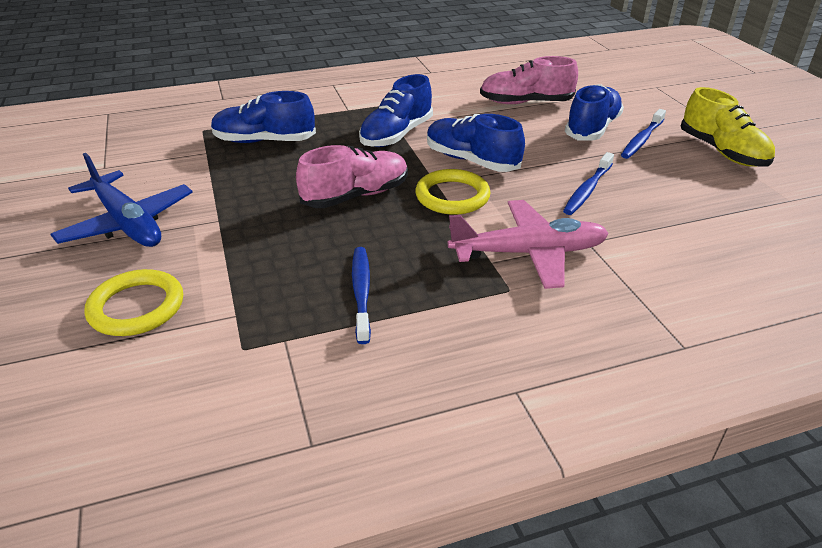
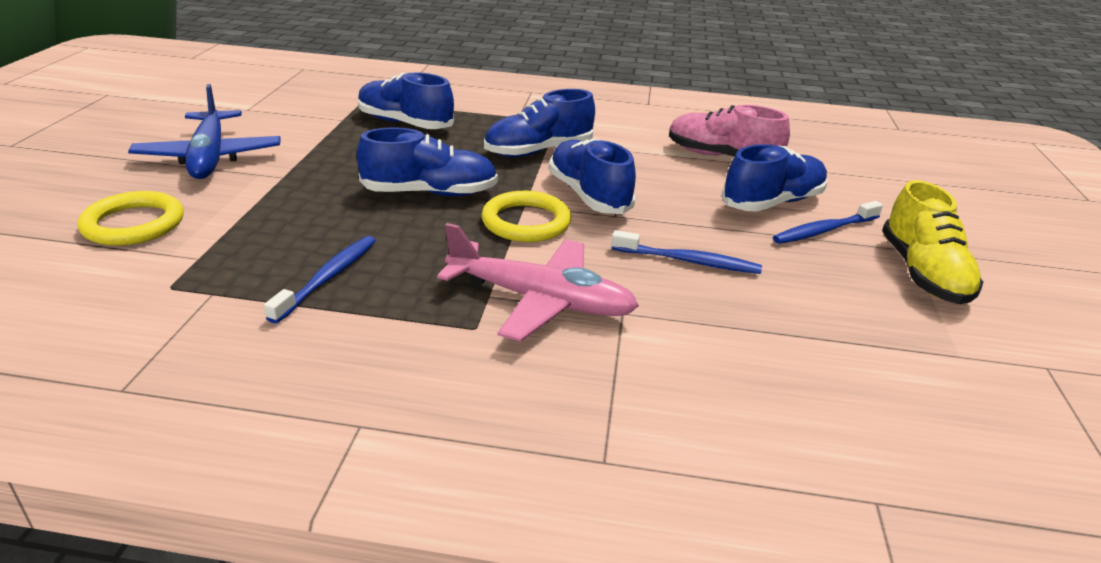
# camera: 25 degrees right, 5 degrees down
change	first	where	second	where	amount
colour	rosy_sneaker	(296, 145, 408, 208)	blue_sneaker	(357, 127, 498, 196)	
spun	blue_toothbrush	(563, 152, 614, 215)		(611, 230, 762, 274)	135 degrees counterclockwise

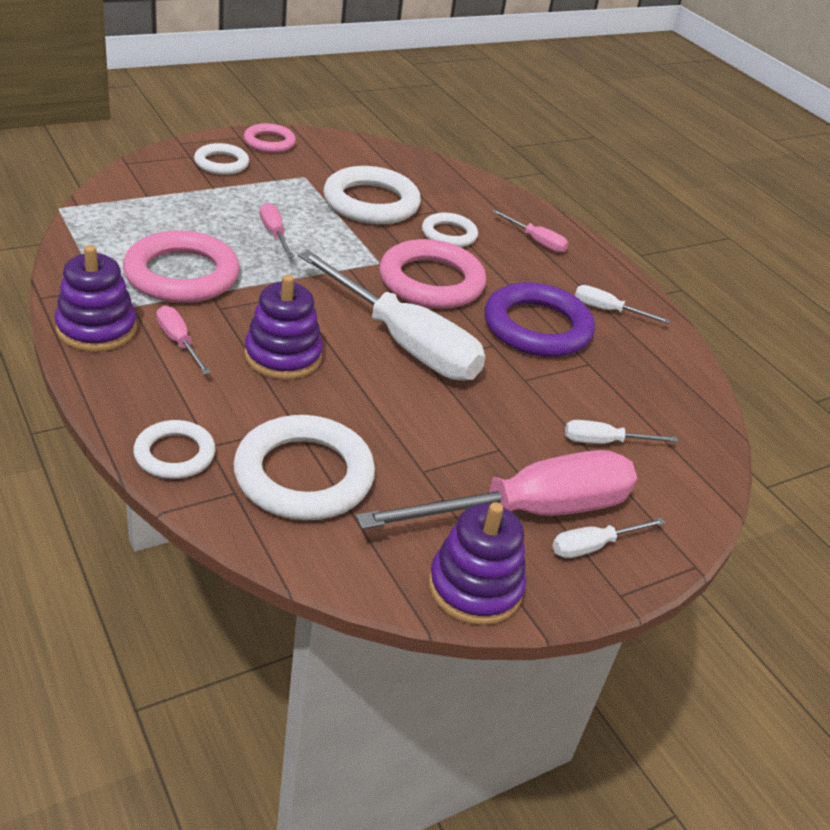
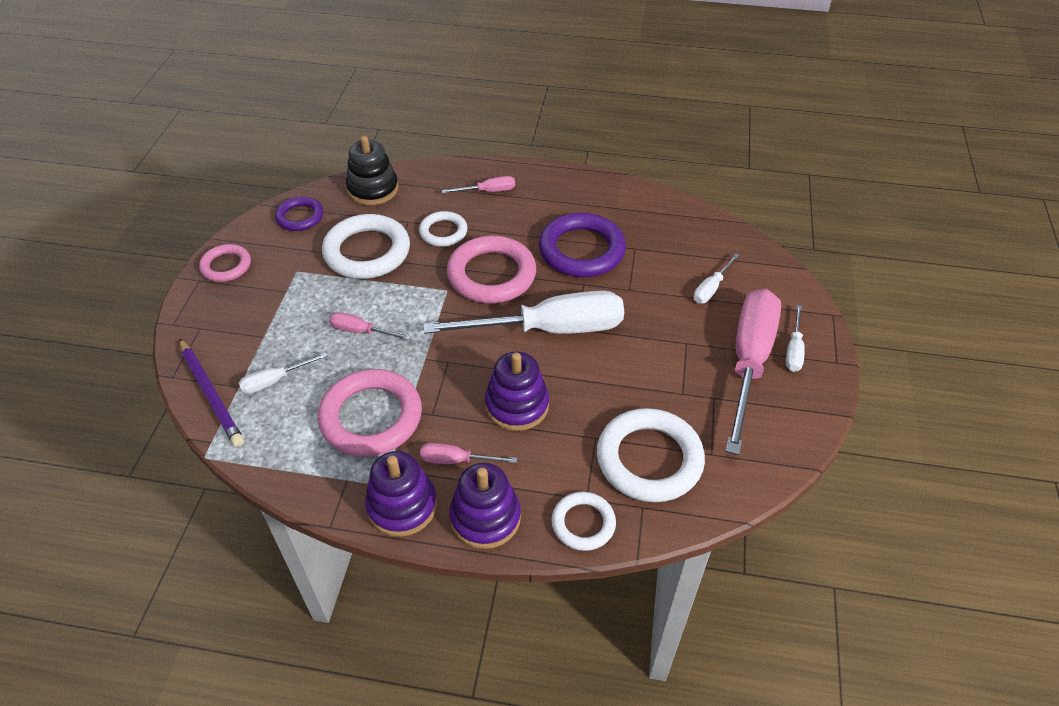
# camera: 45 degrees left, 10 degrees up
change	first	where	second	where	amount
missing	pure_white_hoop	(194, 143, 249, 175)			
appeared			purple_wooden_pencil	(179, 339, 244, 447)	
appeared			purple_hoop	(275, 197, 323, 231)	
appeared			ebony_stacking_toy	(346, 136, 398, 205)	
relocated	purple_stacking_toy	(429, 502, 526, 625)		(449, 463, 521, 549)	
relocated	pure_white_flat_screwdriver	(575, 285, 670, 324)		(239, 352, 328, 394)	

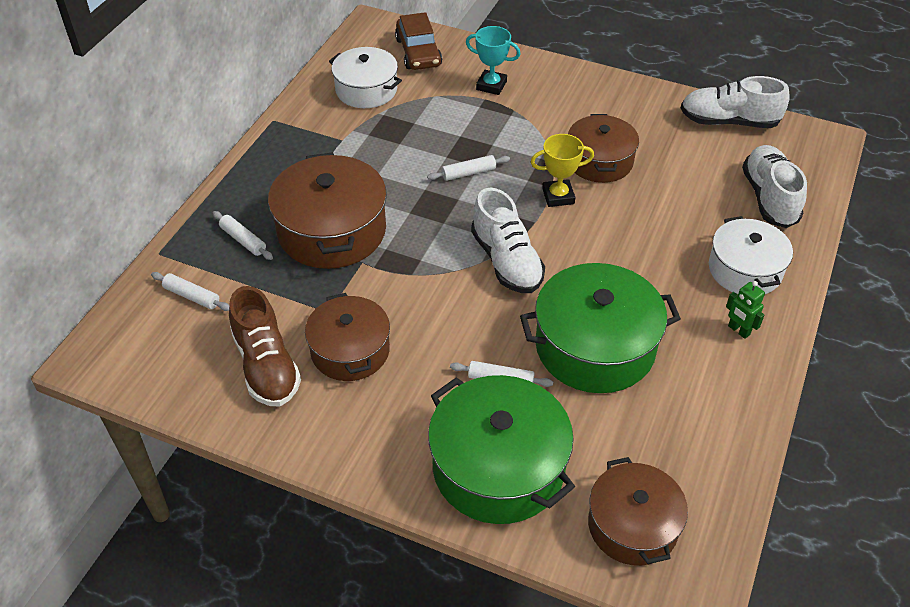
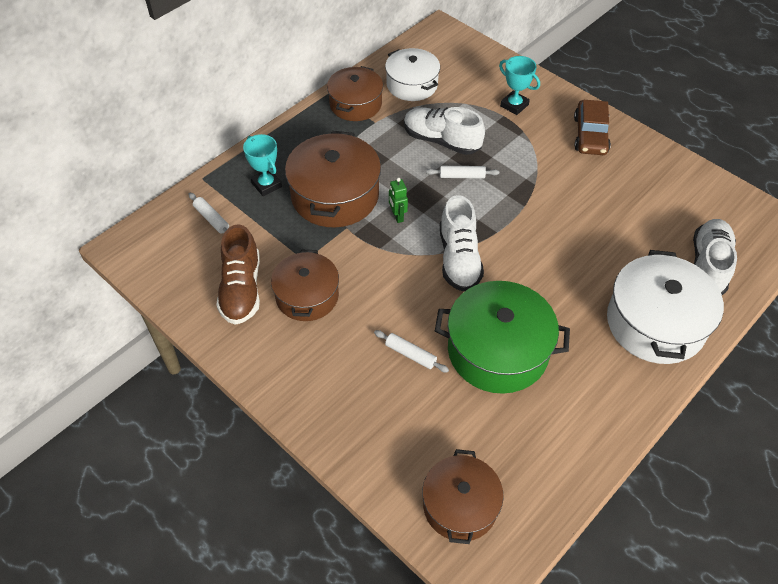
# camera: 20 degrees right, 5 degrees up
change	first	where	second	where	amount
missing	green_cooking_pot	(428, 375, 575, 524)			
missing	yellow_prize_cup	(531, 134, 594, 207)			
relocated	dark_brown_toy_car	(395, 12, 442, 70)		(574, 100, 611, 155)	
relocated	dark_brown_cooking_pot	(568, 114, 639, 183)		(327, 66, 383, 121)	
relocated	pure_white_sneaker	(681, 76, 790, 128)		(404, 107, 485, 155)	
relocated	green_robot_figure	(726, 281, 765, 339)		(389, 178, 408, 223)	
exchanged	pure_white_rolling_pin	(213, 211, 273, 260)	aqua_prize_cup	(243, 134, 282, 196)	
size	pure_white_cooking_pot	(709, 216, 793, 294)		(607, 250, 724, 364)	x1.53

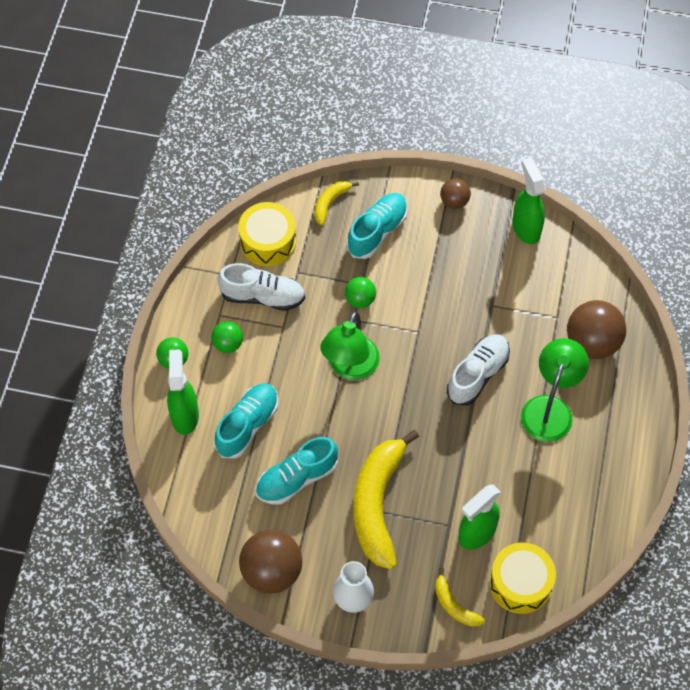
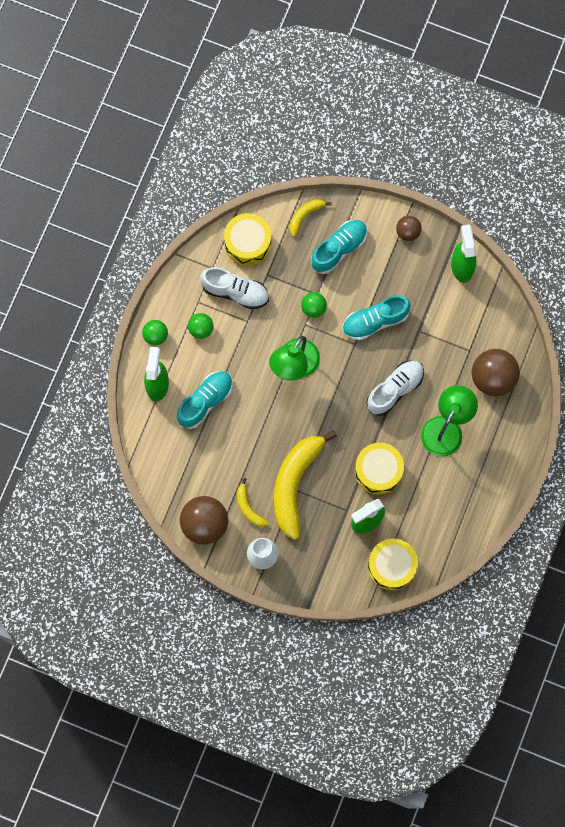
# camera: 10 degrees right, 15 degrees up
change	first	where	second	where	amount
appeared			yellow_drum	(355, 443, 404, 494)	
relocated	aqua_sneaker	(256, 437, 338, 504)		(342, 295, 411, 340)	
relocated	yellow_toy_banana	(435, 568, 485, 627)		(237, 478, 269, 527)	

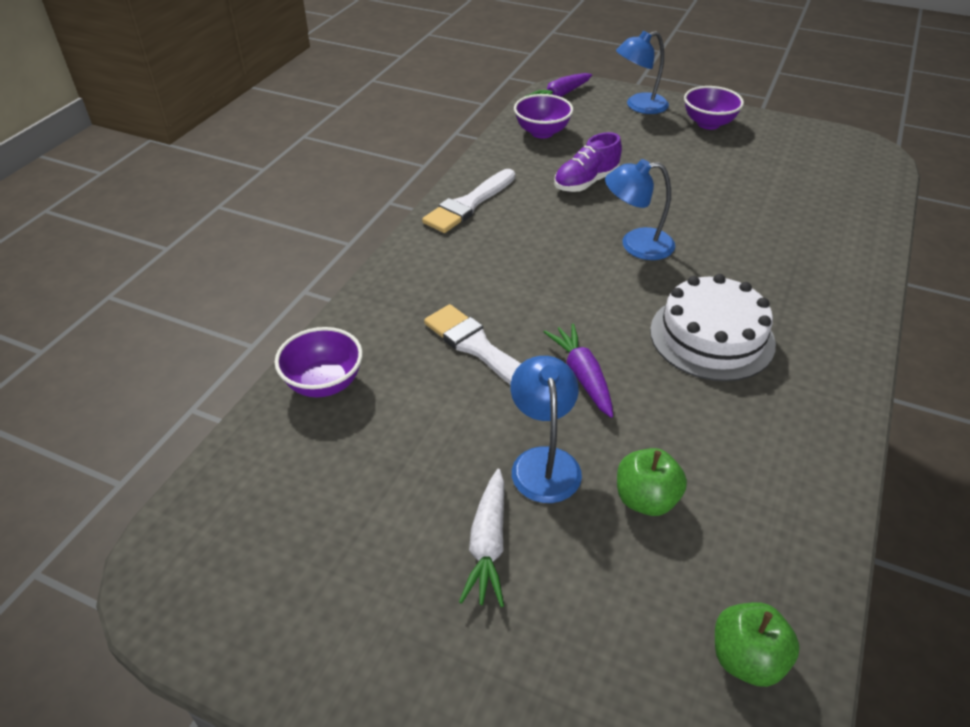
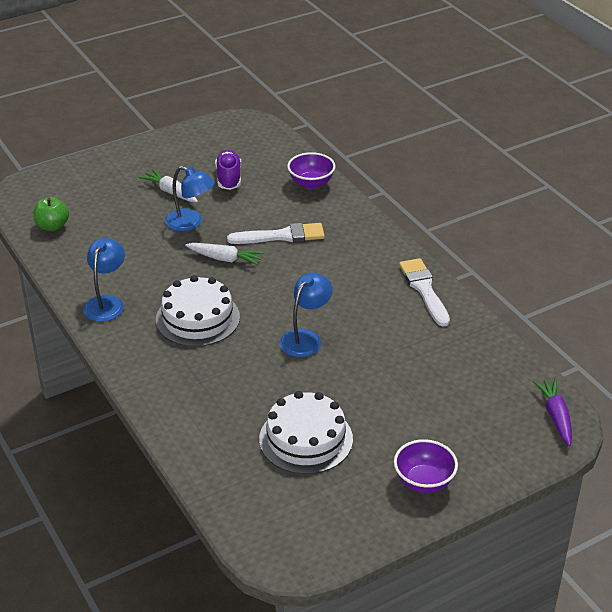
# camera: 125 degrees right, 5 degrees down
change	first	where	second	where	amount
missing	purple_deep_dish	(514, 94, 573, 139)			
missing	green_toy_apple	(617, 448, 687, 516)			
appeared			pure_white_gateau	(259, 391, 353, 474)	
relocated	purple_sneaker	(554, 132, 622, 192)		(215, 150, 241, 190)	
relocated	blue_desk_lamp	(616, 31, 669, 114)		(83, 238, 125, 322)	
colour	purple_toy_carrot	(544, 324, 613, 418)	pure_white_toy_carrot	(185, 243, 264, 265)	

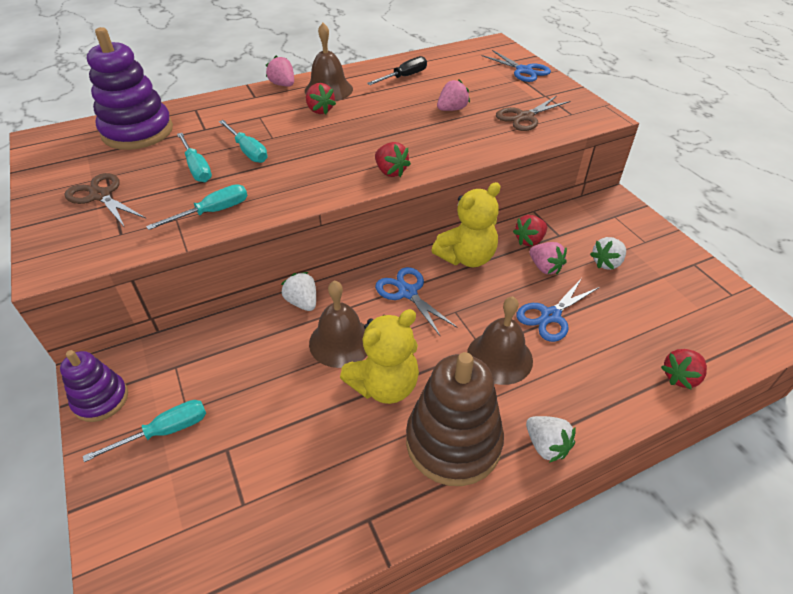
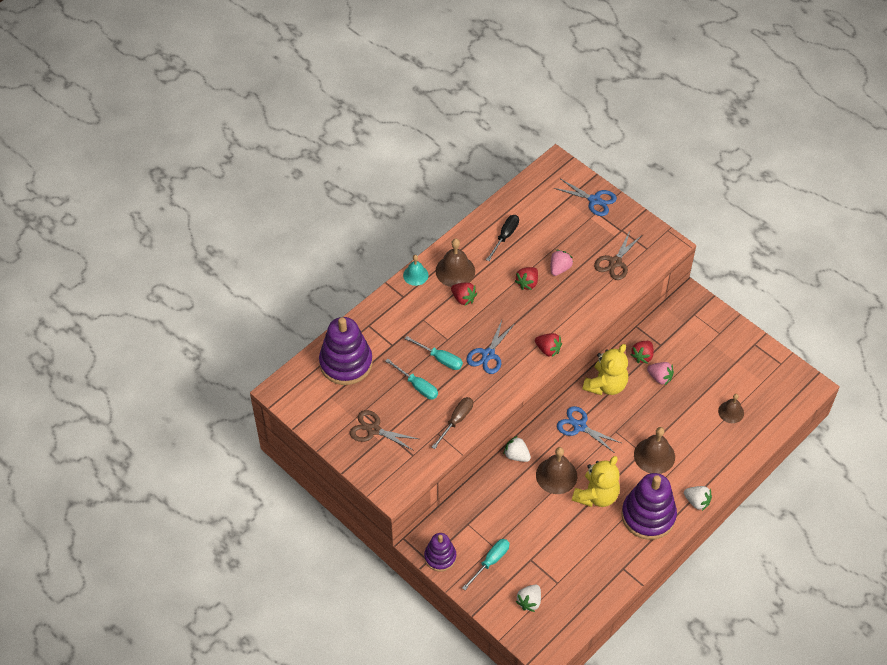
# camera: 20 degrees left, 10 degrees up
change	first	where	second	where	amount
appeared			dark_brown_school_bell	(718, 394, 744, 423)	
relocated	blue_pair_of_scissors	(517, 278, 600, 342)		(466, 320, 514, 374)	
relocated	pure_white_berry	(590, 237, 626, 270)		(516, 584, 541, 612)	
relocated	crimson_berry	(661, 349, 707, 389)		(515, 267, 538, 290)	
exchanged	rosy_berry	(266, 55, 294, 87)	aqua_school_bell	(403, 255, 428, 286)	
colour	aqua_flat_screwdriver	(146, 184, 247, 230)	dark_brown_flat_screwdriver	(432, 397, 473, 449)	
colour	dark_brown_stacking_toy	(406, 352, 504, 486)	purple_stacking_toy	(621, 473, 677, 540)	

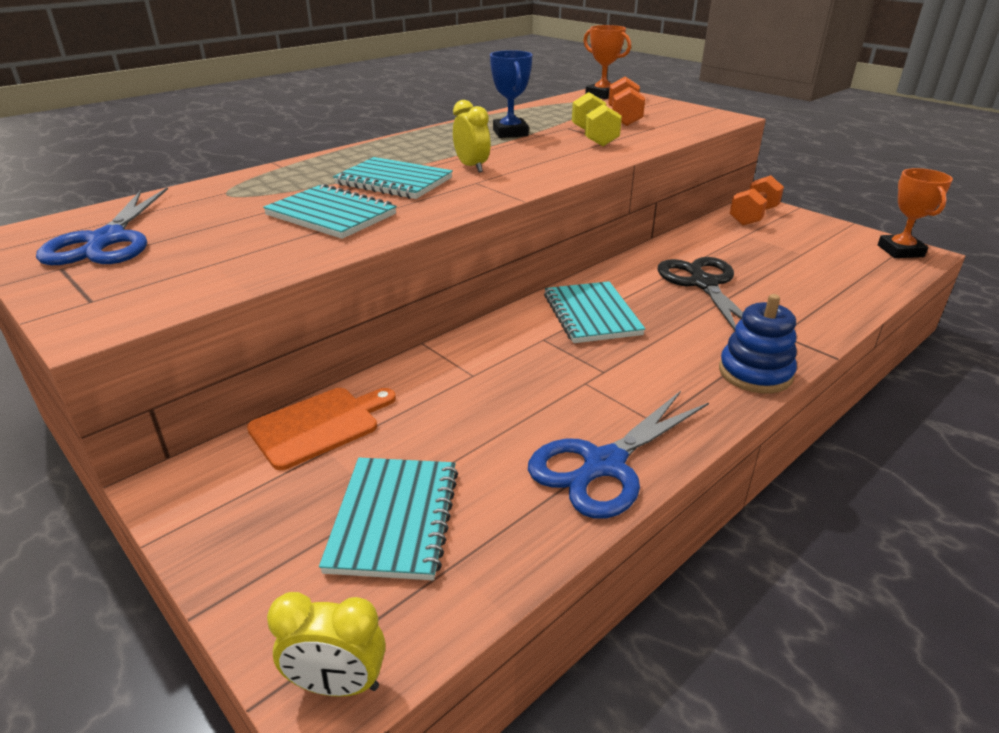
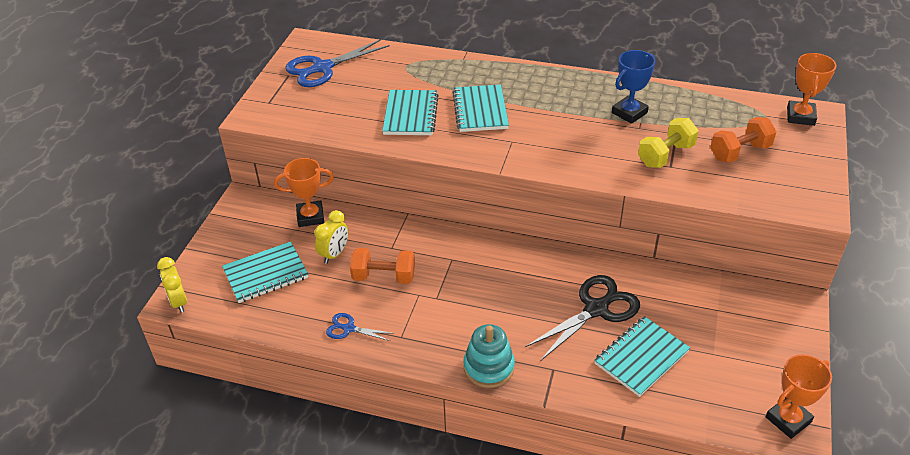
# camera: 60 degrees right, 10 degrees up
change	first	where	second	where	amount
relocated	yellow_bedside_clock	(453, 100, 491, 172)		(314, 210, 348, 264)	
relocated	aqua_exercise_book	(544, 281, 645, 343)		(594, 316, 690, 397)	
relocated	orange_hand_weight	(730, 175, 784, 225)		(350, 248, 415, 284)	
exchanged	orange_chopping_board	(247, 388, 396, 470)	orange_prize_cup	(274, 158, 334, 227)	
colour	blue_stacking_toy	(719, 294, 797, 393)	aqua_stacking_toy	(463, 324, 515, 388)	
size	blue_pair_of_scissors	(528, 391, 709, 519)		(326, 313, 394, 341)	x0.51

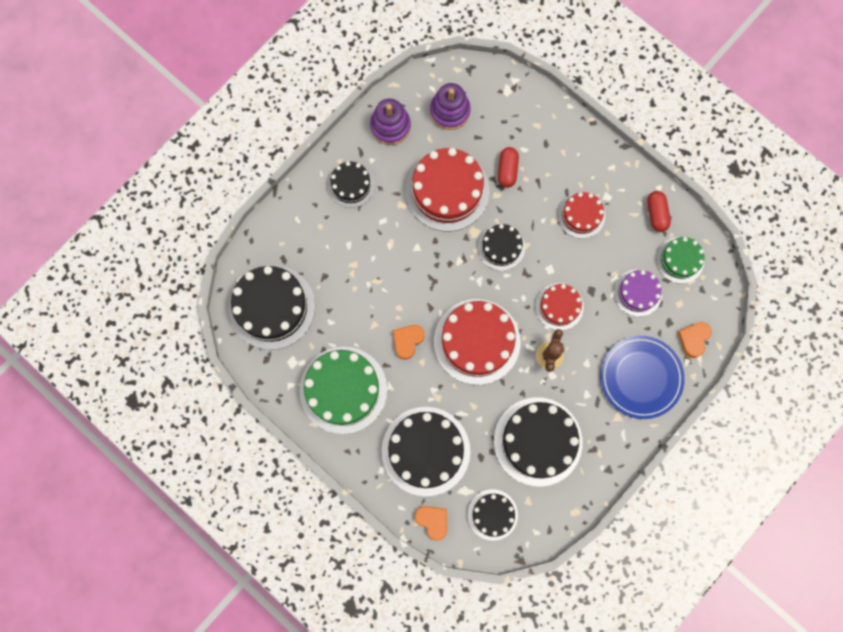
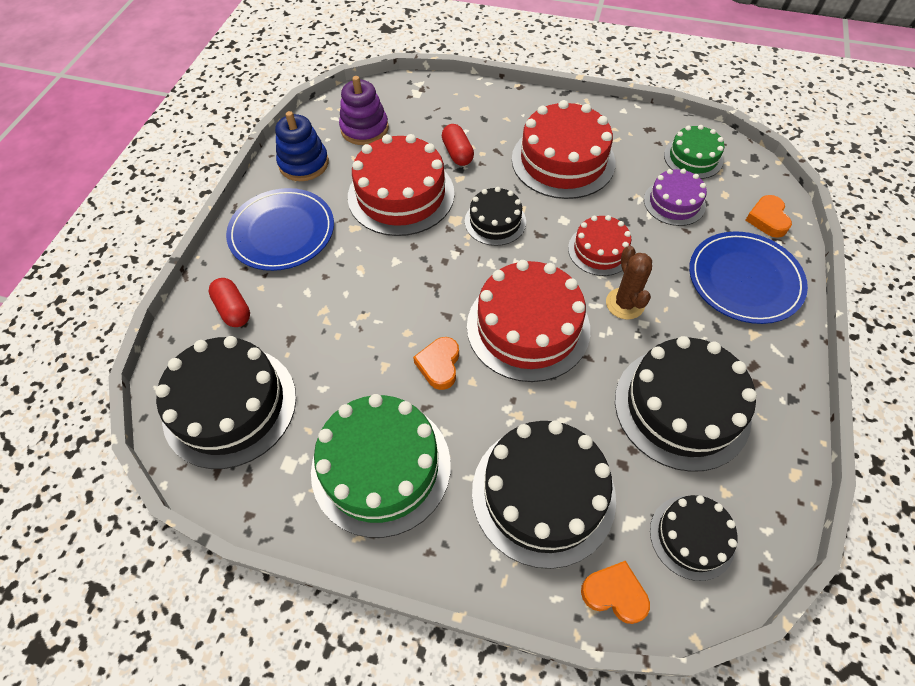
# camera: 25 degrees left, 20 degrees down
change	first	where	second	where	amount
relocated	crimson_capsule	(647, 191, 671, 232)		(208, 278, 250, 327)	
exchanged	ebony_gateau	(328, 162, 375, 208)	blue_dinner_plate	(226, 188, 334, 271)	
colour	purple_stacking_toy	(370, 98, 411, 145)	blue_stacking_toy	(275, 111, 329, 181)	
size	crimson_gateau	(558, 192, 605, 238)		(512, 100, 616, 199)	x1.79

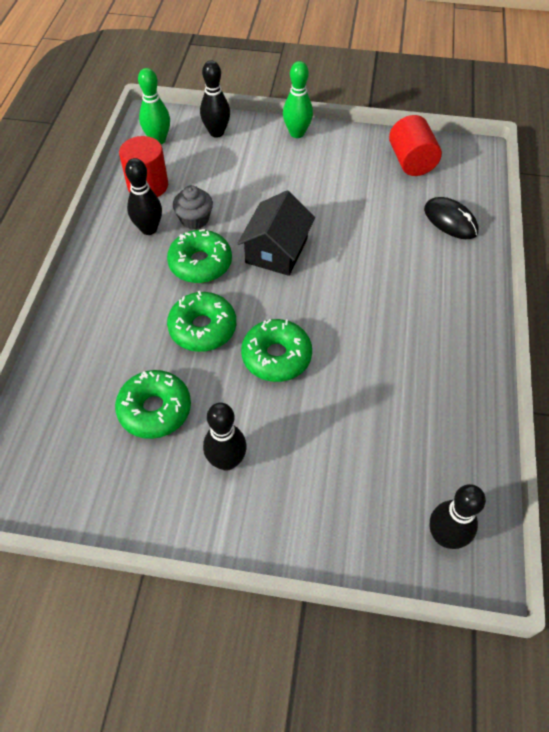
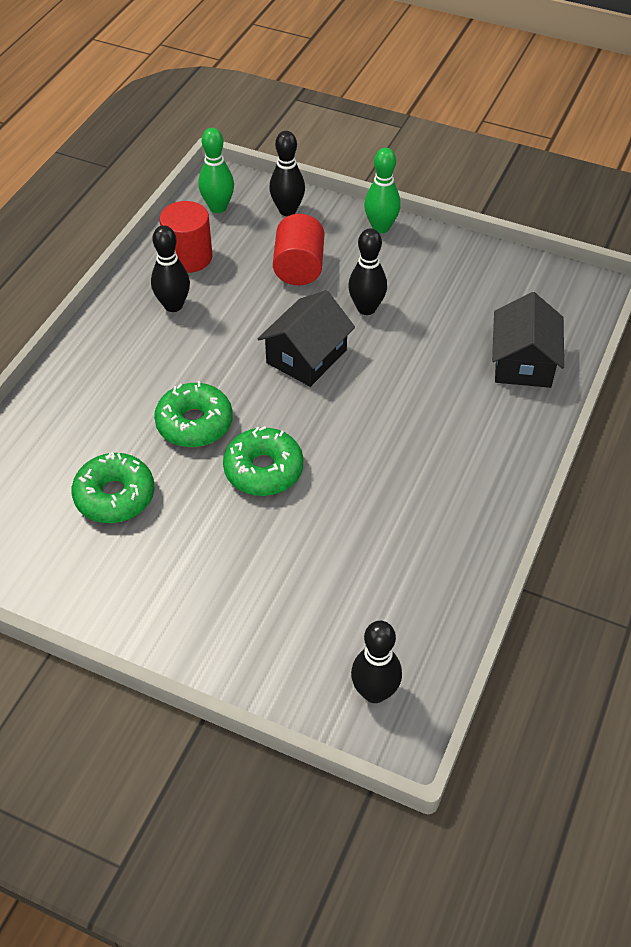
# camera: 15 degrees right, 5 degrees down
change	first	where	second	where	amount
missing	green_donut	(167, 229, 232, 283)			
missing	ash-grey_muffin	(173, 185, 213, 229)			
relocated	ebony_skittle	(203, 403, 247, 471)		(348, 228, 387, 315)	
relocated	crimson_solid_cylinder	(389, 115, 442, 176)		(273, 214, 324, 285)	
exchanged	ebony_mouse	(424, 197, 479, 239)	ebony_toy_house	(492, 292, 564, 388)	

